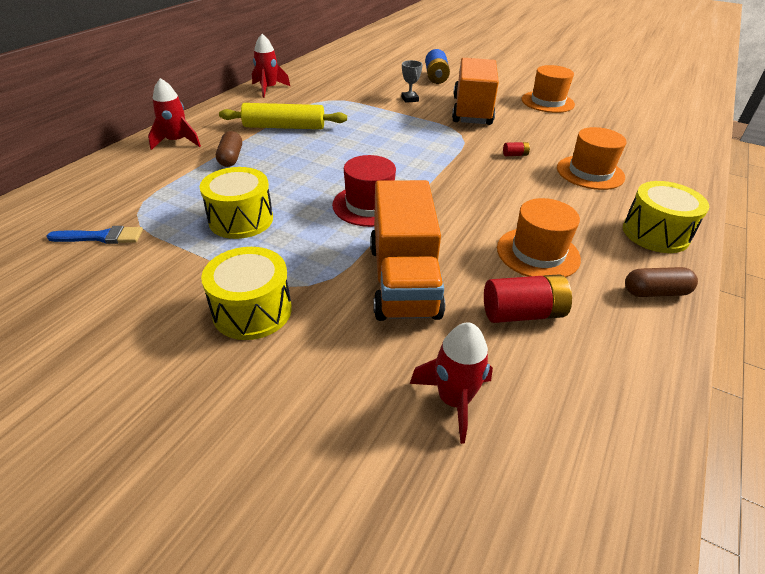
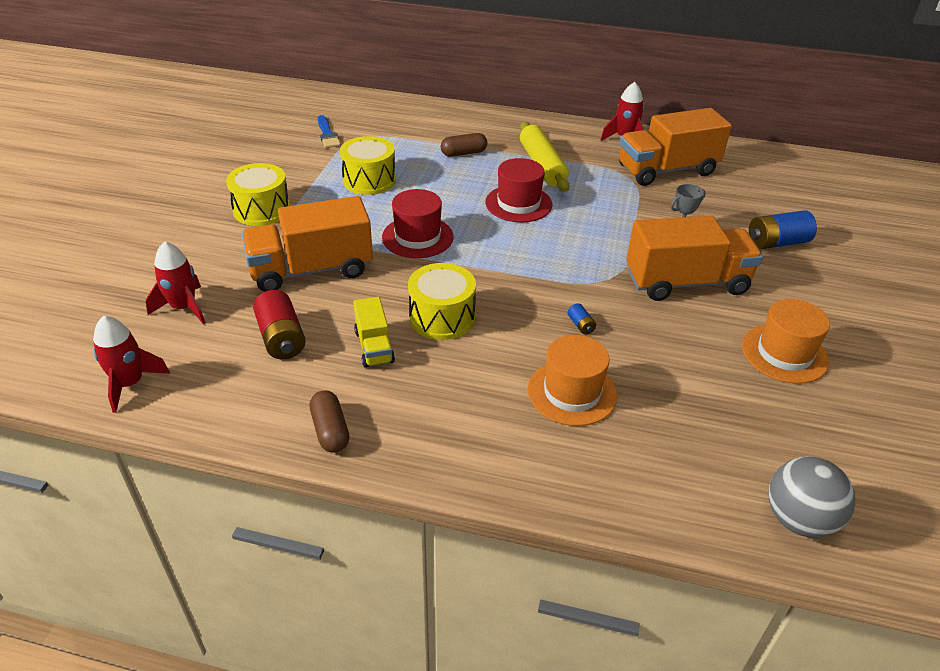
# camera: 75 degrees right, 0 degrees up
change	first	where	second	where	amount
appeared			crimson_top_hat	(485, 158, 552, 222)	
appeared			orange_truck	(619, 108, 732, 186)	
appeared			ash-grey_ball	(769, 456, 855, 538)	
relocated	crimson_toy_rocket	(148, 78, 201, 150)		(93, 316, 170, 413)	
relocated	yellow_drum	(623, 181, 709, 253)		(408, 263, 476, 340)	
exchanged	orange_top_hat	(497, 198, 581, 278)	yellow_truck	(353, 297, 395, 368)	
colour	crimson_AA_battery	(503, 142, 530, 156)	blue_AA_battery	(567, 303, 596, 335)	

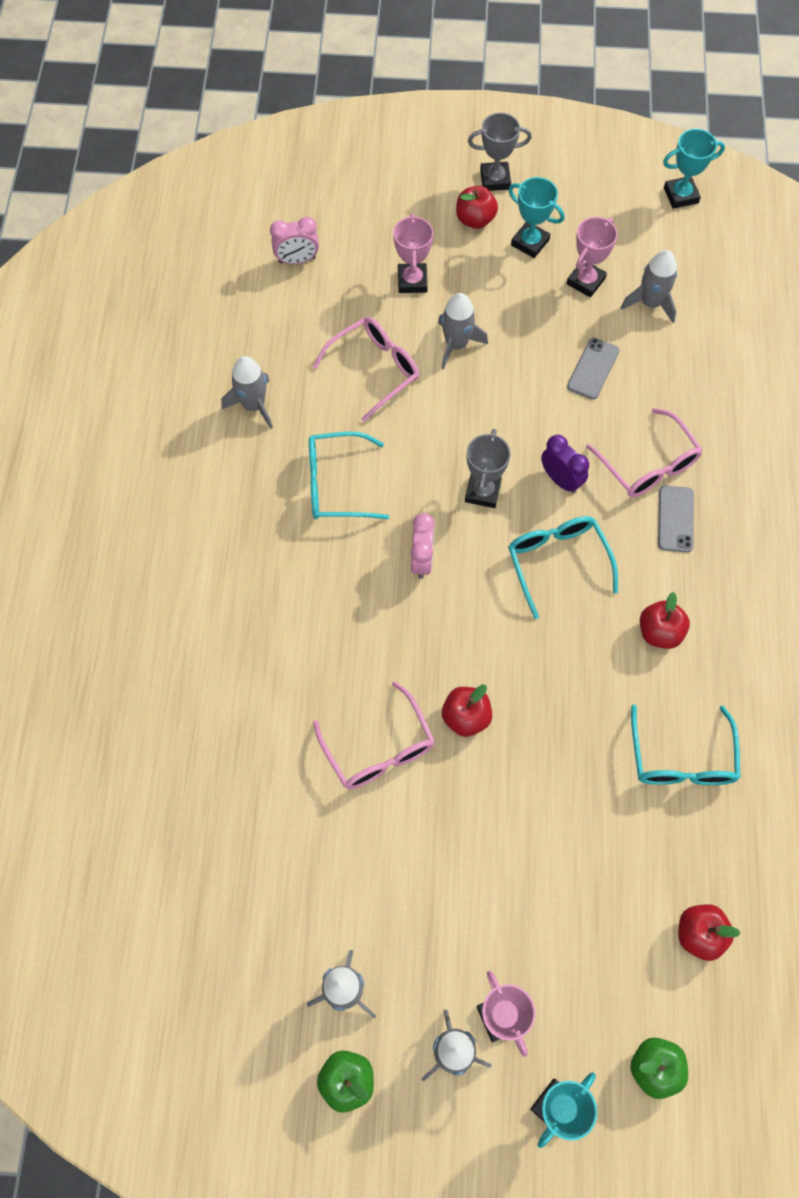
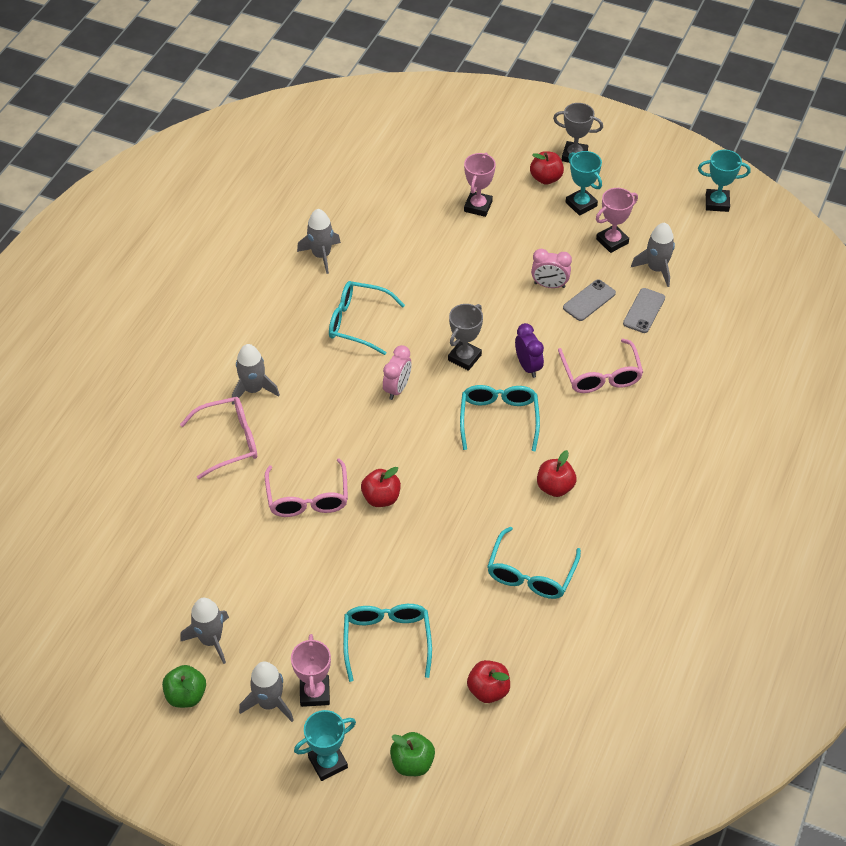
# camera: 20 degrees right, 15 degrees down
change	first	where	second	where	amount
appeared			aqua_eyeglasses	(343, 604, 432, 682)	
relocated	rosy_bedside_clock	(270, 217, 319, 264)		(531, 249, 572, 288)	
relocated	rosy_eyeglasses	(313, 317, 419, 422)		(180, 397, 257, 479)	
relocated	ash-grey_toy_rocket	(438, 293, 488, 369)		(232, 344, 280, 405)	
relocated	ash-grey_phone	(658, 485, 694, 553)		(623, 288, 665, 333)	

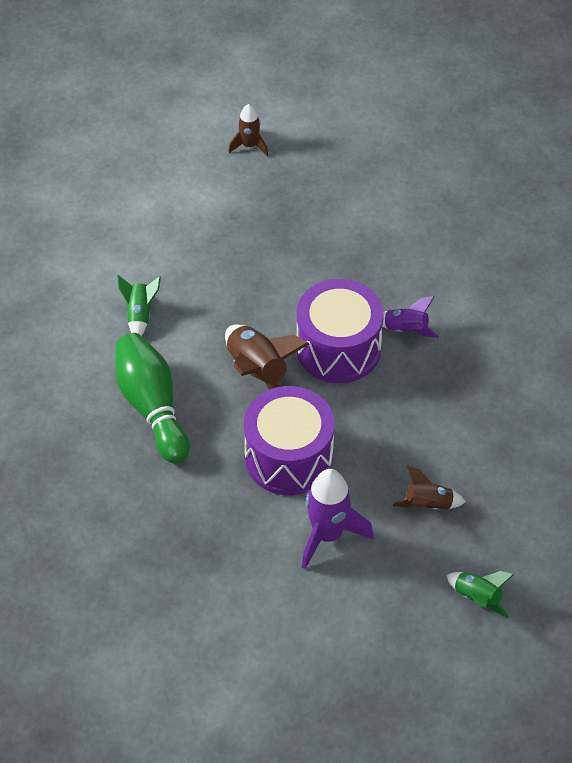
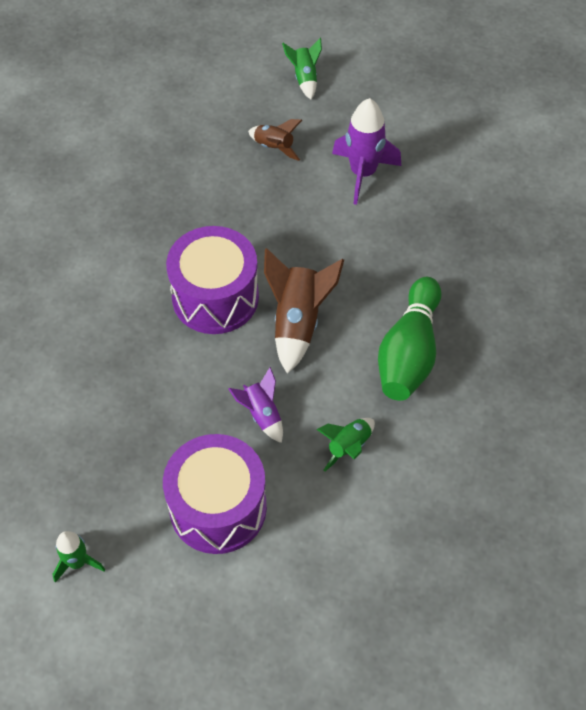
# camera: 140 degrees left, 5 degrees up
change	first	where	second	where	amount
relocated	purple_drum	(244, 386, 335, 495)		(163, 434, 267, 554)	
relocated	purple_toy_rocket	(382, 296, 439, 338)		(228, 367, 283, 443)	
colour	dark_brown_toy_rocket	(228, 104, 268, 156)	green_toy_rocket	(52, 531, 105, 583)	

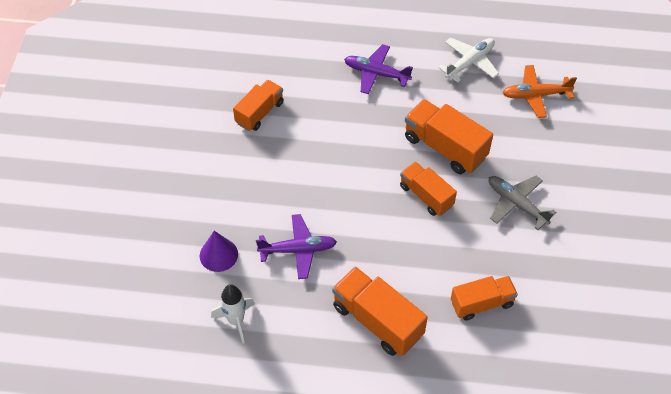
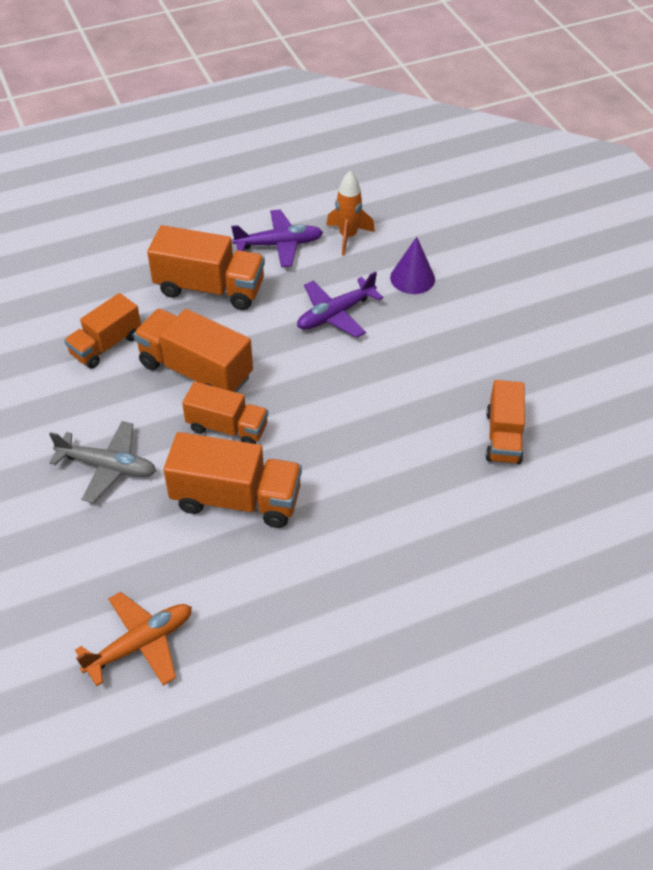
# camera: 150 degrees right, 5 degrees down
change	first	where	second	where	amount
missing	pure_white_aeroplane	(438, 37, 499, 83)			
appeared			orange_truck	(133, 309, 253, 393)	
relocated	purple_aeroplane	(344, 44, 413, 94)		(231, 210, 323, 267)	
colour	pure_white_toy_rocket	(211, 284, 255, 344)	orange_toy_rocket	(327, 171, 375, 256)	

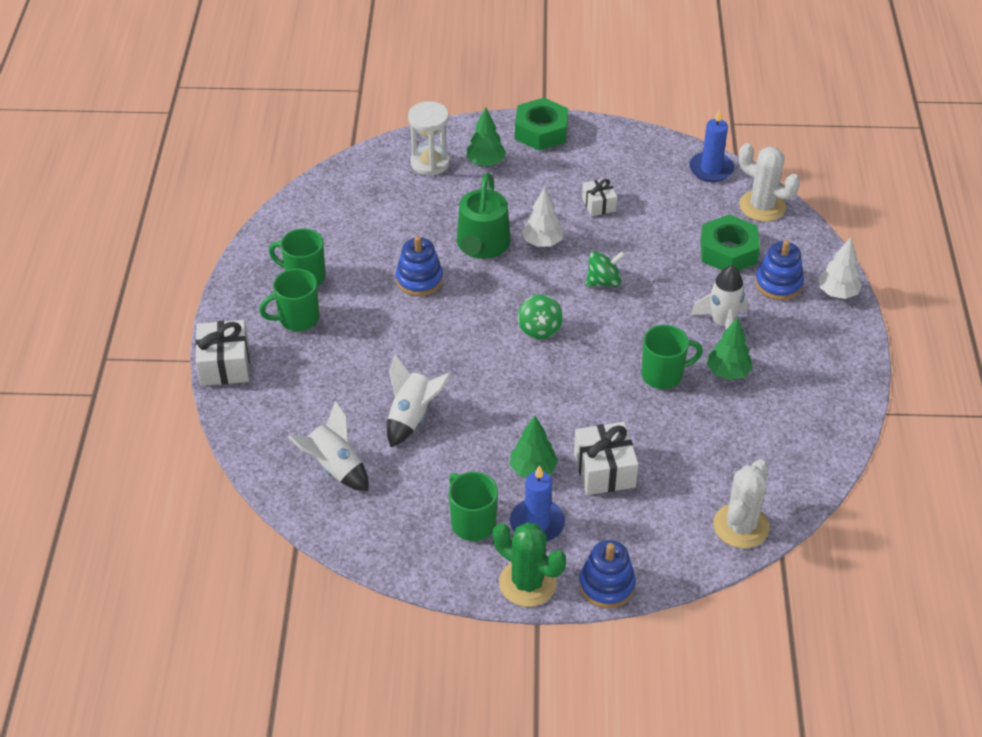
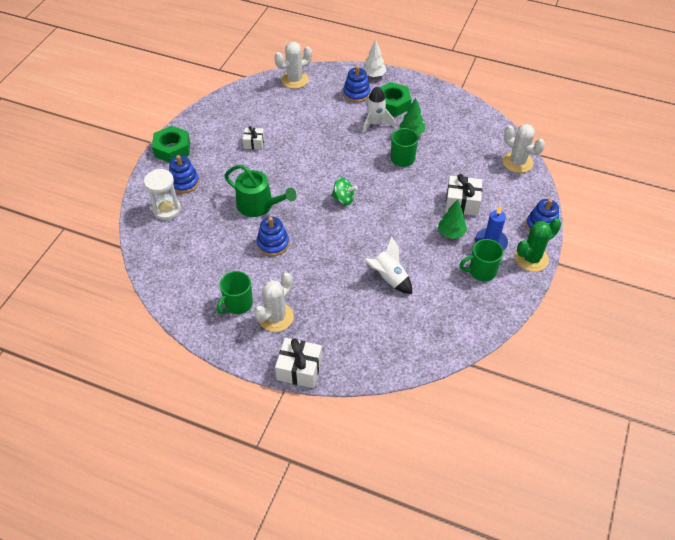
# camera: 70 degrees left, 5 degrees up
change	first	where	second	where	amount
missing	pure_white_toy_rocket	(288, 401, 368, 491)			
missing	pure_white_toy_tree	(522, 187, 564, 247)			
missing	green_spinning_top	(586, 251, 625, 287)			
missing	blue_wax_candle	(689, 109, 734, 182)			
relocated	green_hex_nut	(700, 214, 760, 271)		(380, 82, 411, 117)	
exchanged	green_tea_mug	(259, 269, 319, 331)	pure_white_saguaro_cactus	(254, 272, 294, 332)	
exchanged	green_toy_tree	(467, 107, 506, 166)	blue_stacking_toy	(169, 155, 199, 194)	

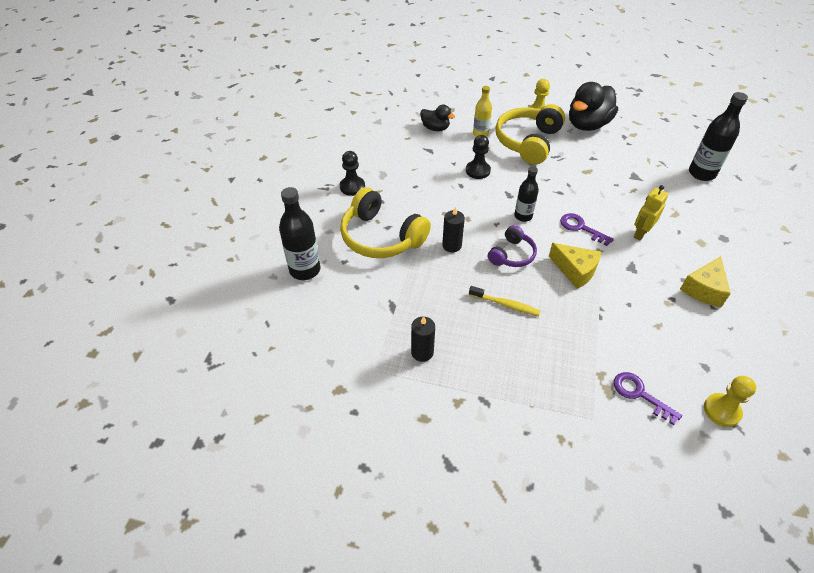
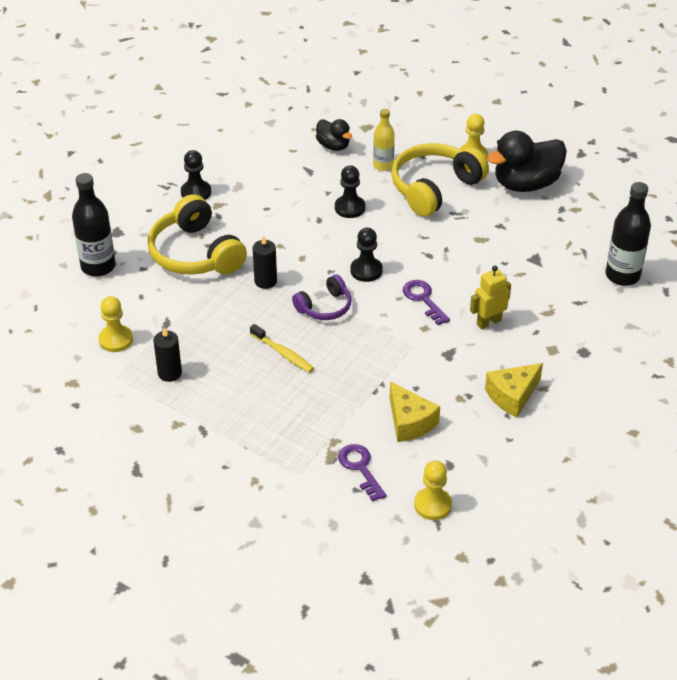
# camera: 20 degrees right, 5 degrees down
change	first	where	second	where	amount
appeared			yellow_pawn	(99, 296, 133, 352)	
relocated	yellow_cheese	(549, 243, 601, 289)		(390, 381, 440, 442)	
exchanged	ebony_flask	(514, 167, 539, 222)	ebony_pawn	(350, 227, 383, 282)	

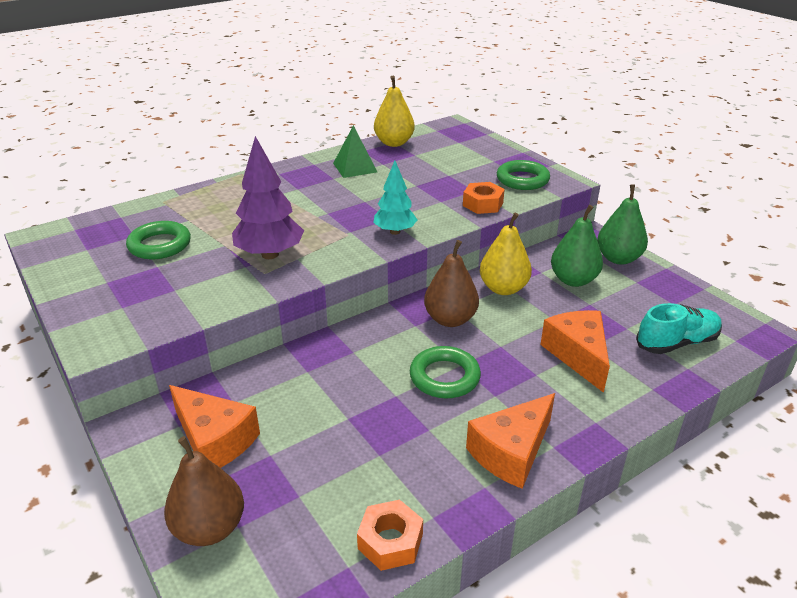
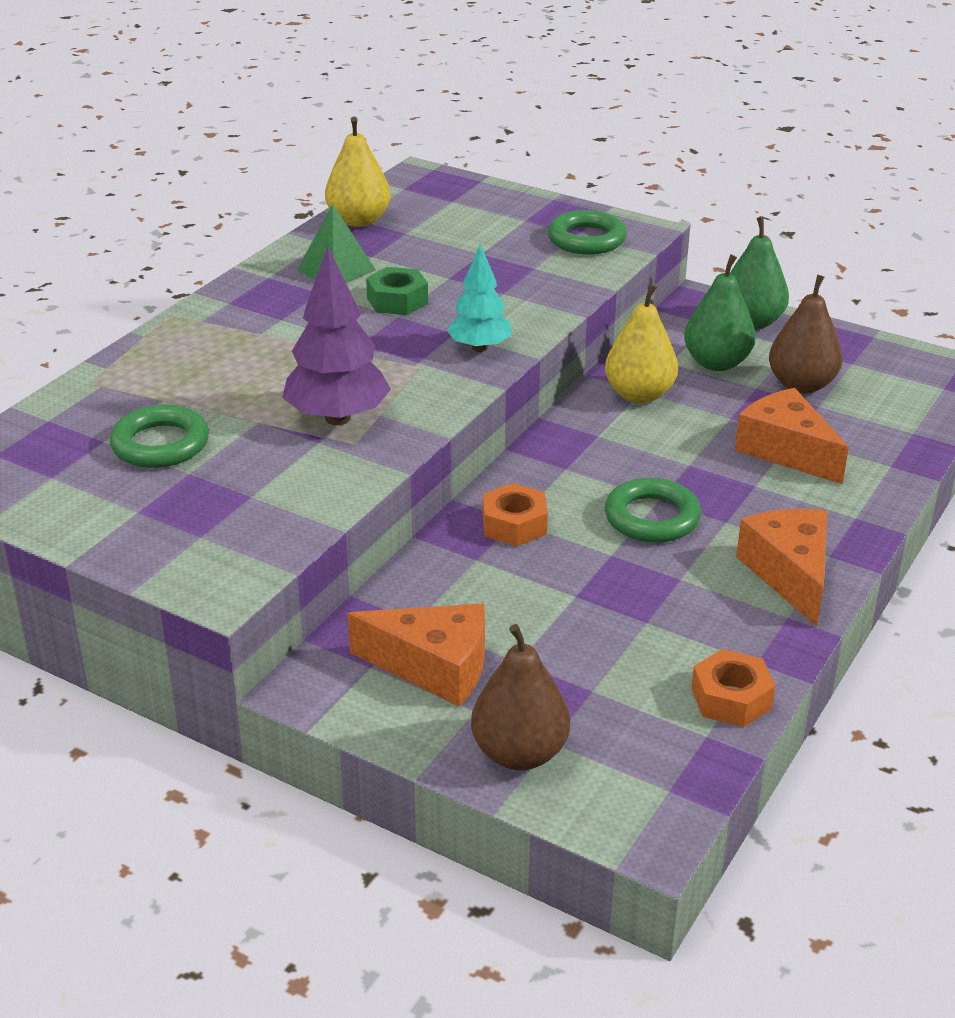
# camera: 25 degrees left, 0 degrees up
change	first	where	second	where	amount
missing	aqua_sneaker	(636, 303, 722, 354)			
appeared			green_hex_nut	(366, 267, 428, 315)	
relocated	dark_brown_toy_pear	(424, 240, 479, 327)		(769, 275, 843, 394)	
relocated	orange_hex_nut	(463, 182, 505, 214)		(483, 483, 548, 546)	
spun	orange_cheese	(466, 393, 555, 489)		(736, 509, 828, 626)	150 degrees clockwise

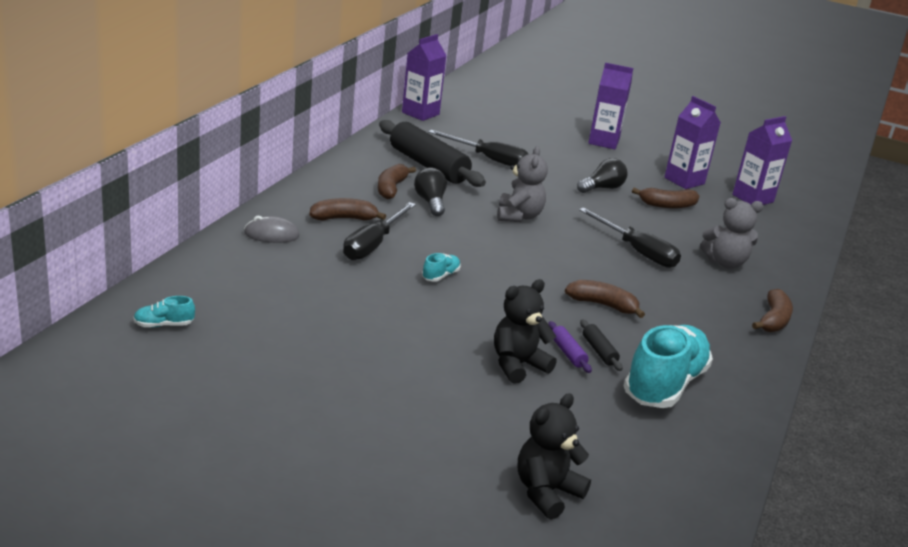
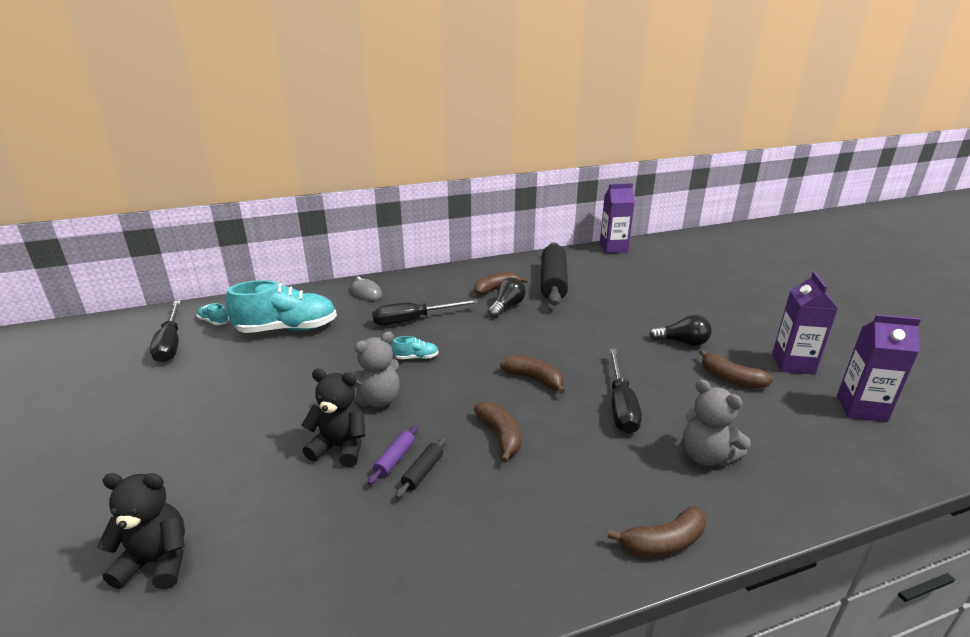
# camera: 50 degrees right, 0 degrees up
change	first	where	second	where	amount
missing	purple_carton	(588, 63, 633, 149)			
relocated	dark_brown_toy_banana	(309, 198, 386, 221)		(500, 355, 565, 394)	
relocated	ebony_flat_screwdriver	(428, 130, 528, 166)		(150, 301, 181, 363)	
relocated	ash-grey_teddy	(497, 146, 548, 222)		(353, 331, 400, 408)	
relocated	aqua_sneaker	(624, 325, 713, 408)		(226, 280, 337, 333)	

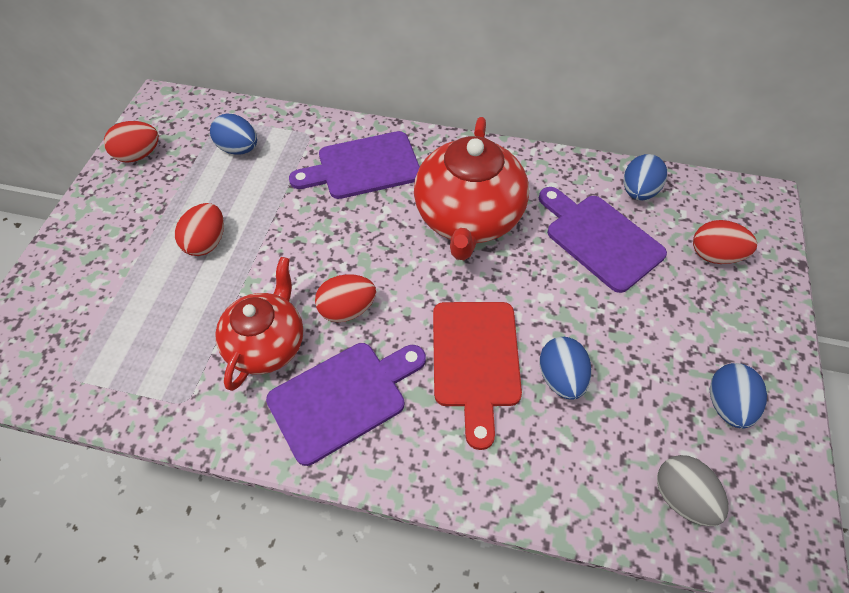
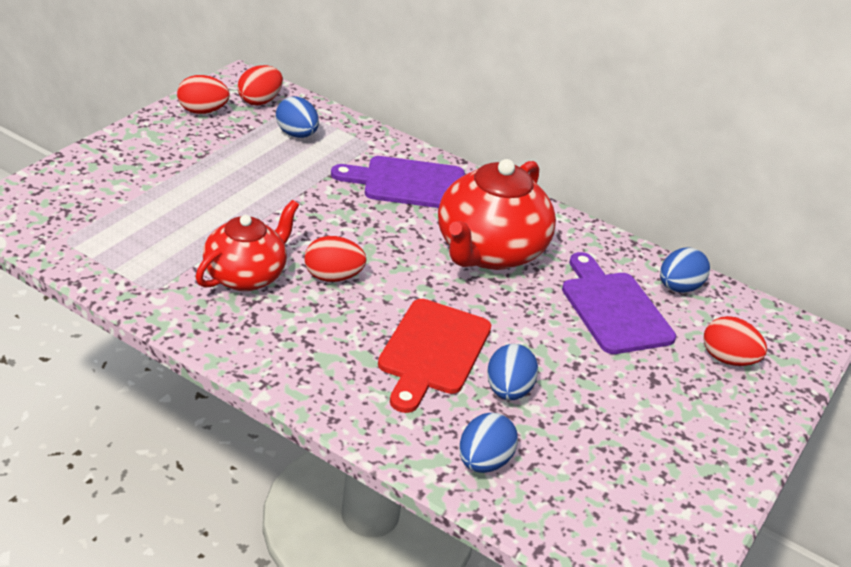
# camera: 15 degrees right, 20 degrees down
change	first	where	second	where	amount
missing	purple_chopping_board	(266, 343, 426, 466)			
missing	ash-grey_egg	(657, 455, 729, 526)			
relocated	crimson_egg	(175, 203, 224, 256)		(238, 65, 283, 105)	
relocated	blue_egg	(710, 363, 767, 429)		(459, 413, 518, 473)	

